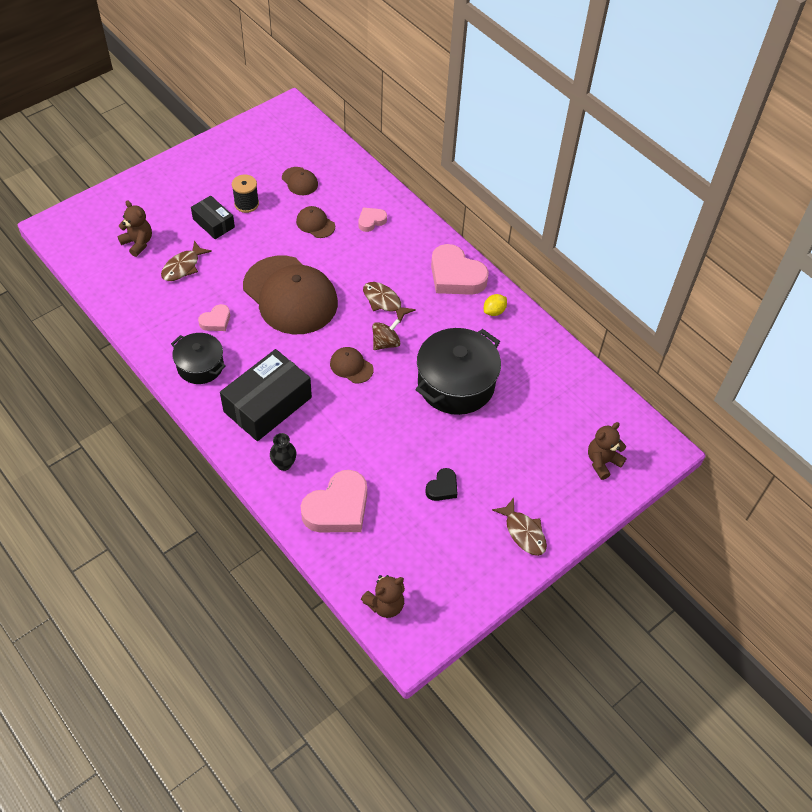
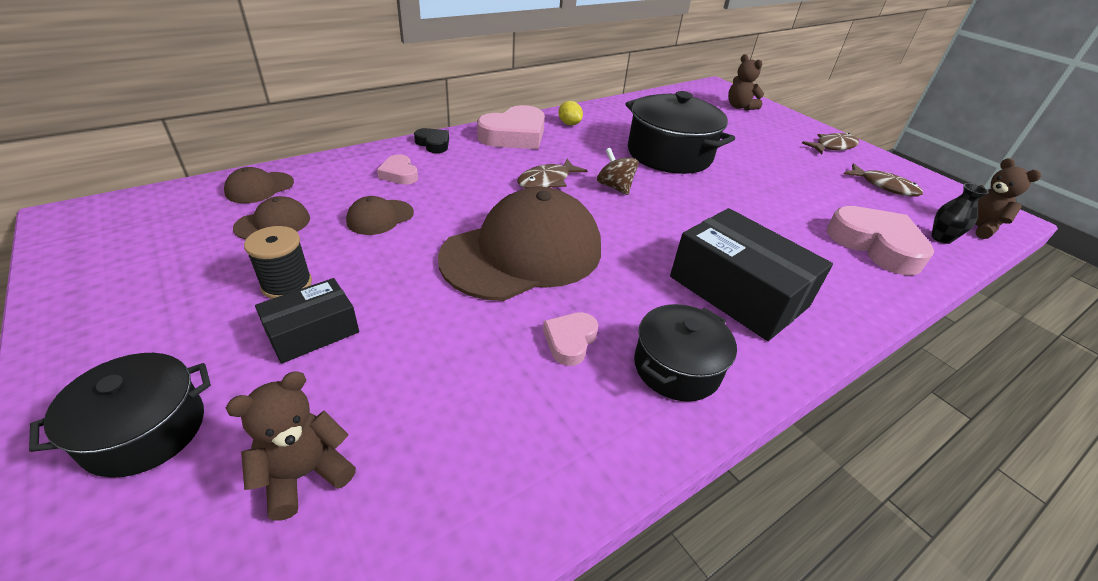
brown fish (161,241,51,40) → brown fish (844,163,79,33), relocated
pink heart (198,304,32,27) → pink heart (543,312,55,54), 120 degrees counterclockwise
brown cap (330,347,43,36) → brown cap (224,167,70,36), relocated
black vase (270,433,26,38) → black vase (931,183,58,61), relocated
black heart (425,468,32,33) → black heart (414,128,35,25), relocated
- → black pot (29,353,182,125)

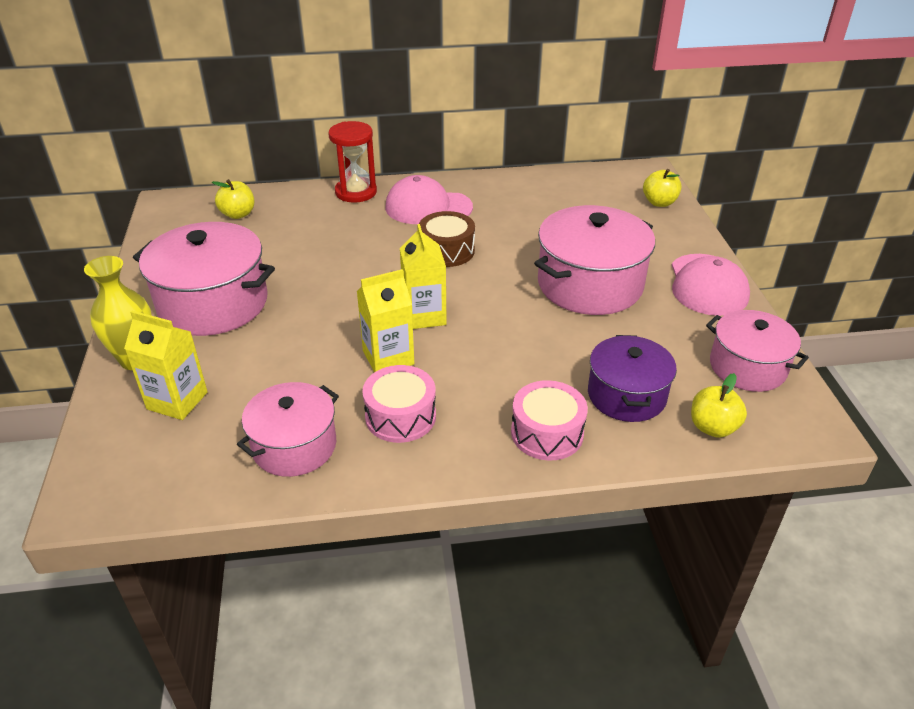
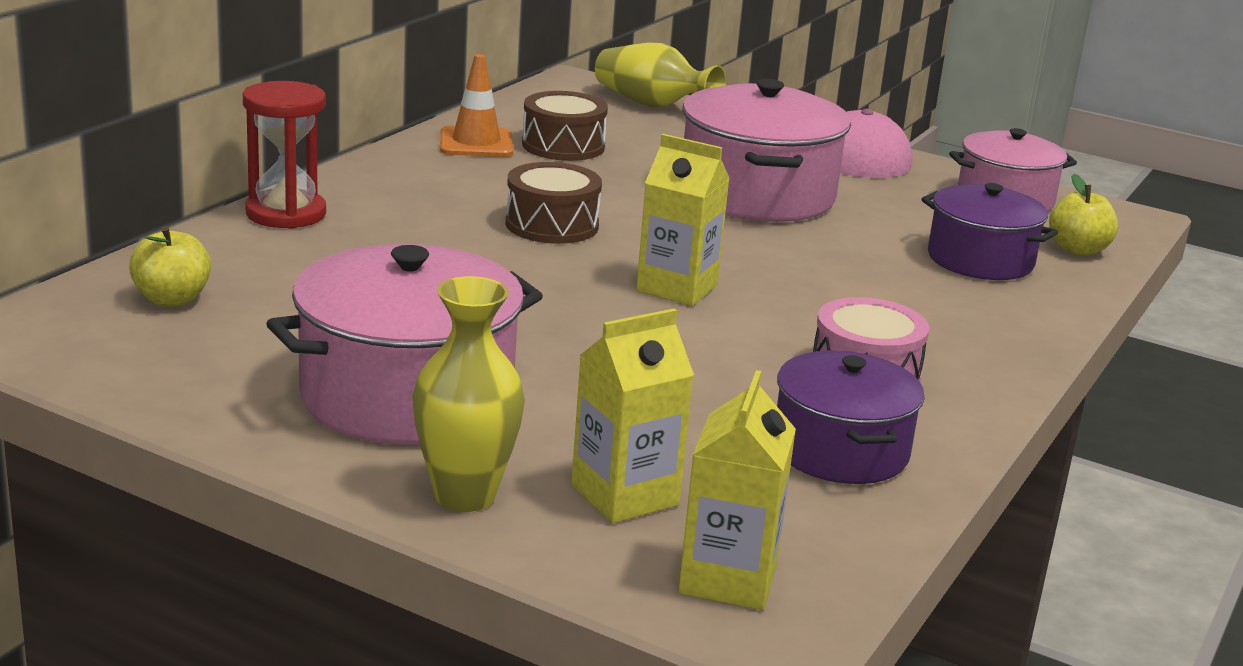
yellow apple (643,169,39,38) → yellow vase (595,42,131,65)
pink cap (385,175,88,49) → -
yellow carton (357,269,57,104) → yellow carton (678,370,118,240), relocated
pink drum (511,380,77,80) → -
pink pot (237,382,102,95) → purple pot (777,350,148,134)
- → orange traffic cone (440,54,73,103)
- → brown drum (522,91,86,70)

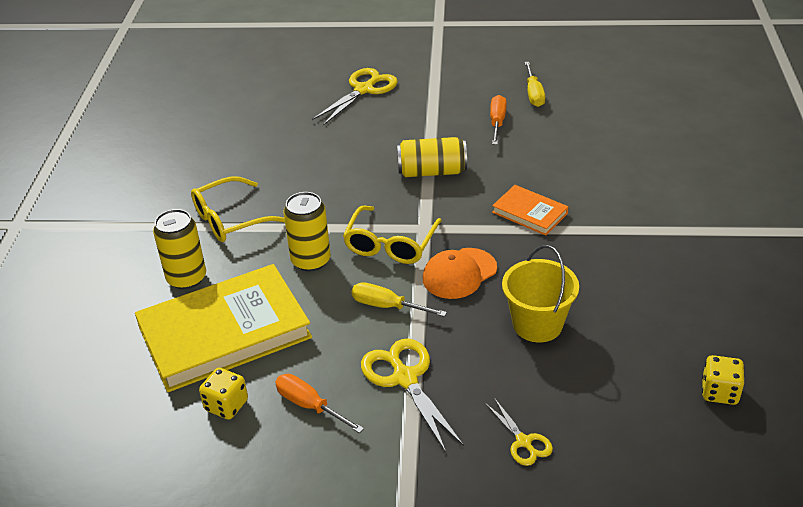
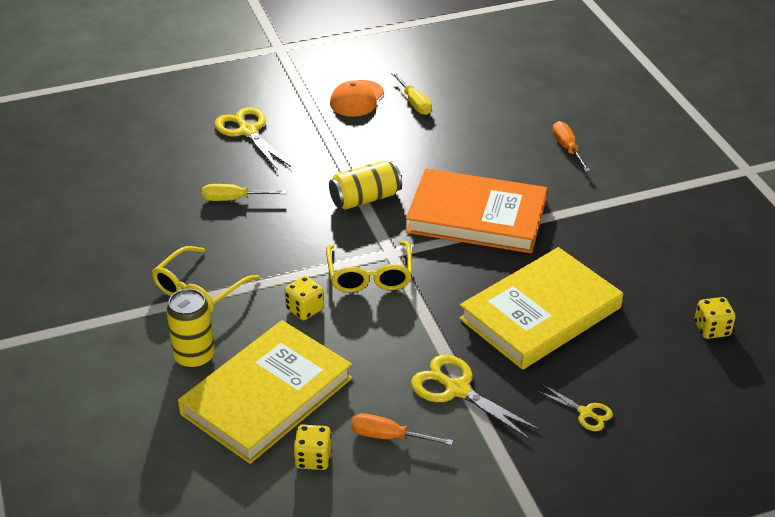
yellow scissors (312,68,86,58) → yellow scissors (215,107,76,63), 45 degrees counterclockwise
orange screwdriver (490,95,17,50) → orange screwdriver (552,121,39,51), relocated
orange book (492,185,76,51) → orange book (406,168,141,85), x2.10
yellow can (283,192,48,79) → yellow dice (285,276,39,44)
yellow bucket (502,245,77,97) → yellow book (459,247,164,123)
orange cap (422,248,75,51) → orange cap (330,80,54,37), relocated
yellow screwdriver (352,282,95,35) → yellow screwdriver (202,184,85,17), relocated

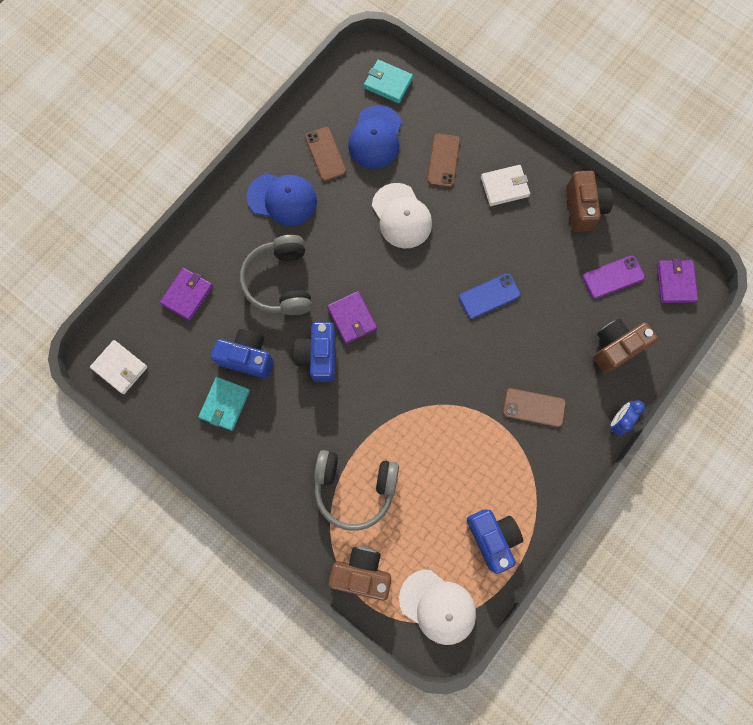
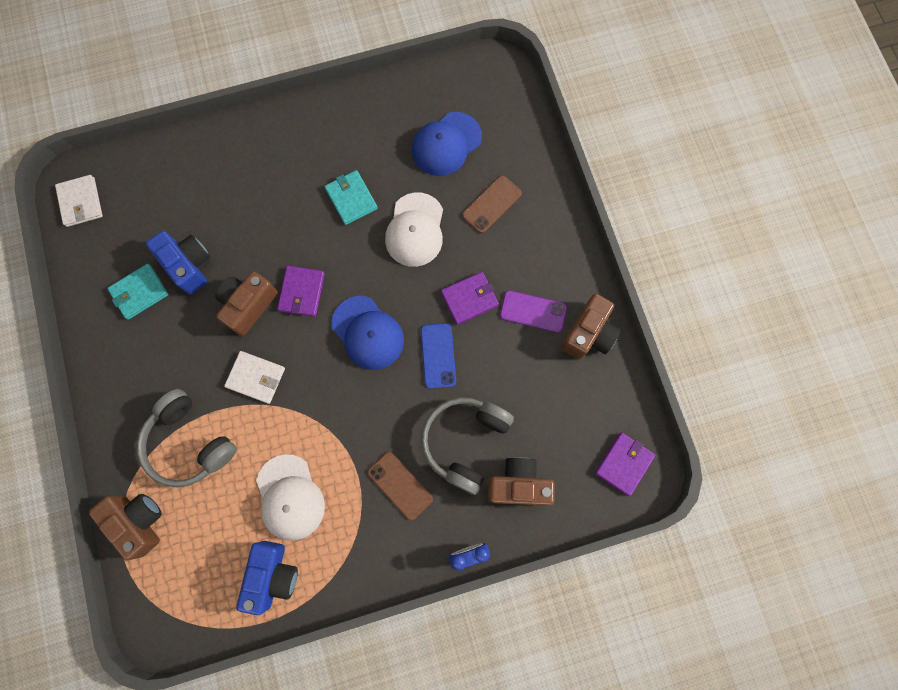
turquoise wallet (364,60,49,43) → turquoise wallet (324,170,54,55), relocated
brown phone (305,127,42,55) → -
white wallet (481,165,49,41) → white wallet (224,351,61,53), relocated
blue cap (247,173,70,53) → blue cap (331,296,73,74), relocated
grey headphones (240,235,72,80) → grey headphones (421,397,93,98), relocated
purple phone (583,256,62,43) → purple phone (500,290,67,42), relocated
purple wallet (160,268,53,53) → purple wallet (441,272,58,53), relocated
blue phone (459,273,62,46) → blue phone (421,323,35,66), 75 degrees clockwise
blue camera (294,322,42,60) → brown camera (215,271,63,65)
white cap (399,570,77,75) → white cap (256,454,69,86), relocated

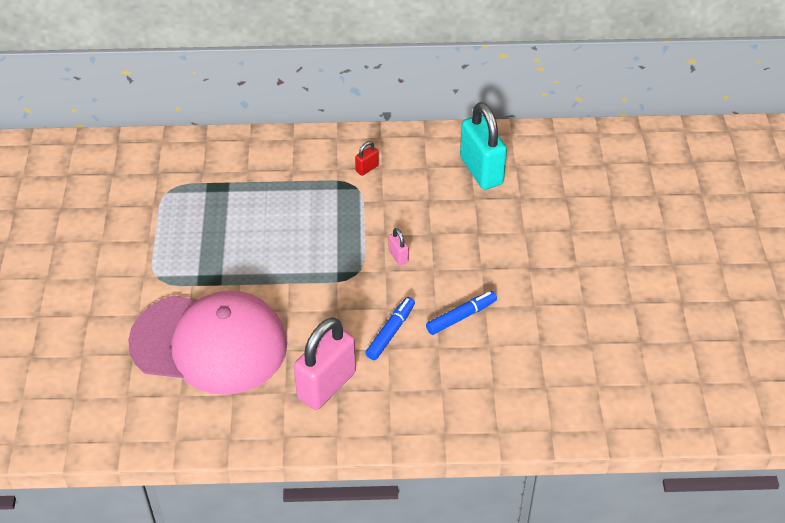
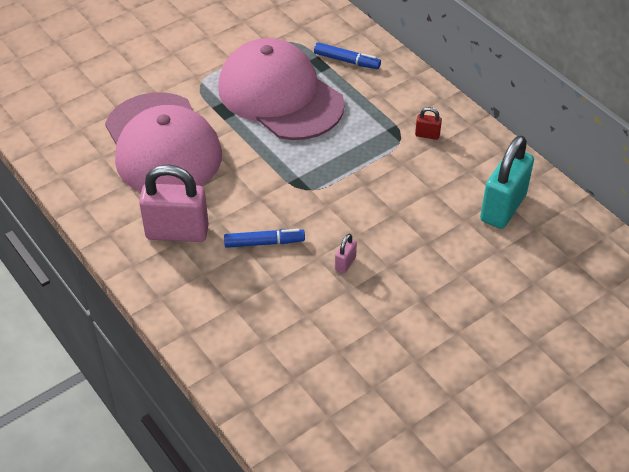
pink padlock (389,228,20,37) → pink padlock (335,234,22,39), relocated
blue marker (426,291,71,44) → blue marker (314,42,67,27), relocated
- → pink cap (218,38,127,102)

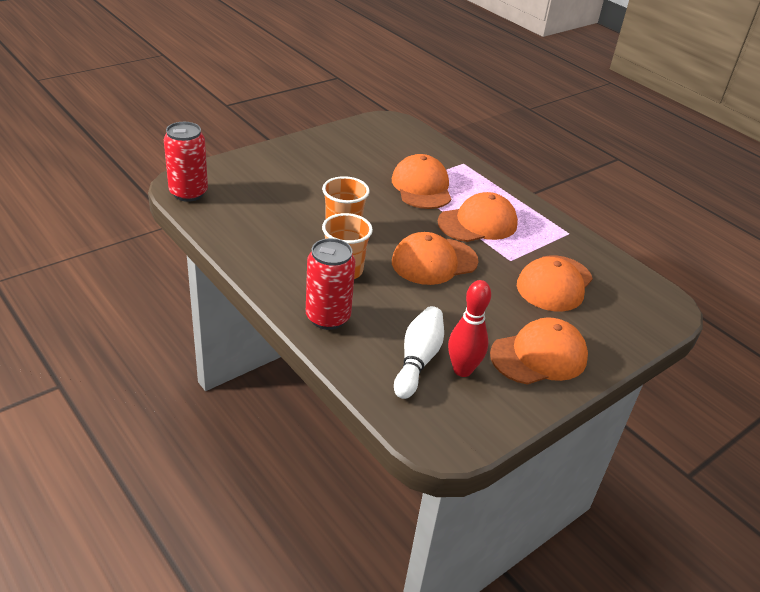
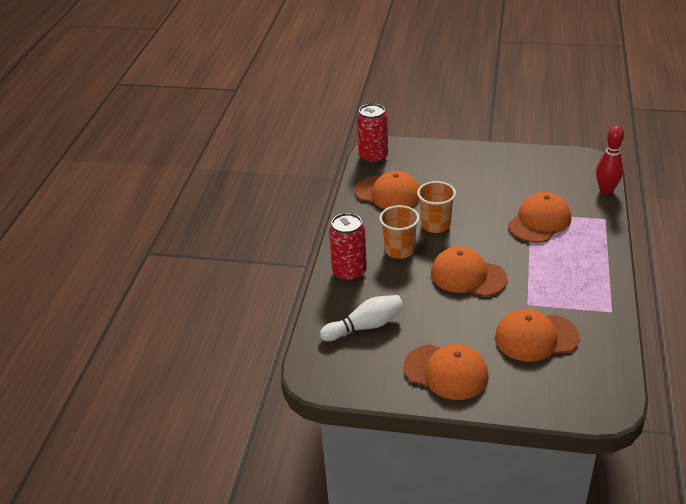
orange cap (438,192,80,50) → orange cap (355,171,65,38), relocated
red bowling pin (448,280,43,97) → red bowling pin (596,126,28,68), relocated

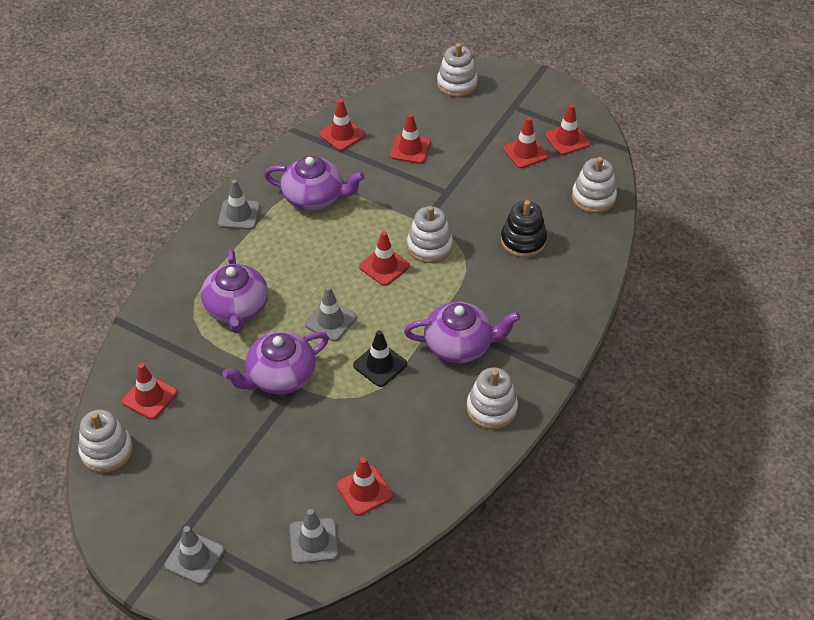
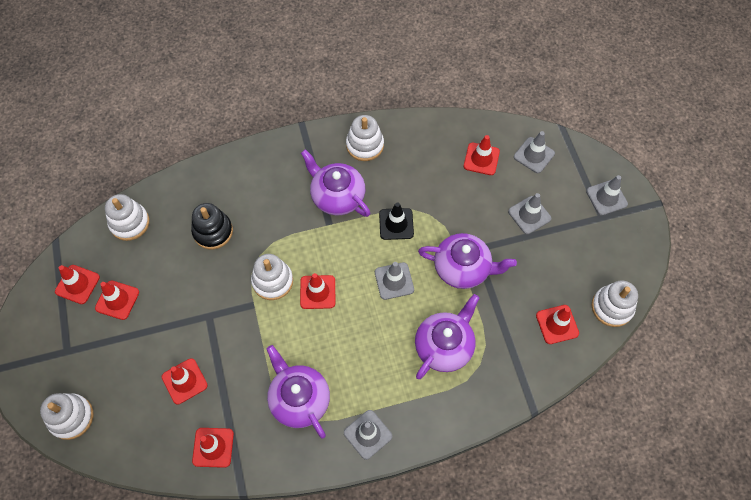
- → grey traffic cone (508,193,43,41)

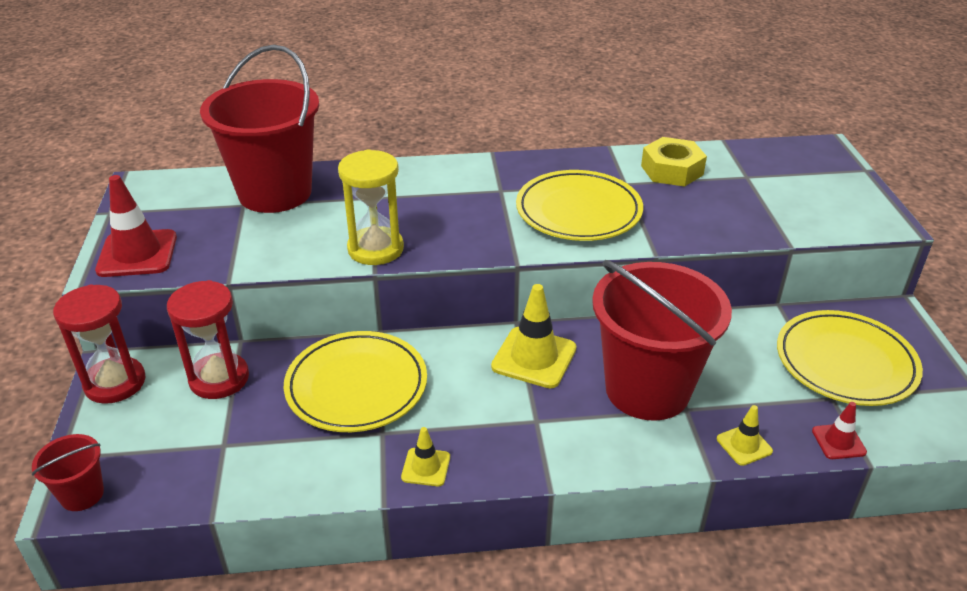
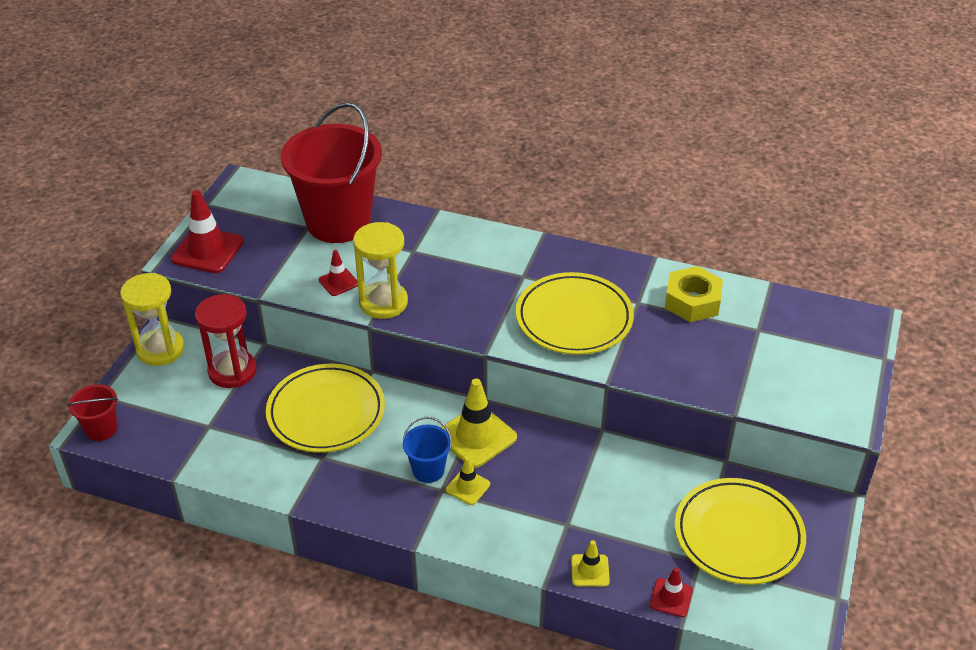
red bucket (592,260,140,160) → -
red hourglass (53,284,92,120) → yellow hourglass (120,273,64,93)
yellow traffic cone (401,427,49,59) → yellow traffic cone (446,457,44,48), relocated
- → red traffic cone (319,250,39,46)
- → blue bucket (403,417,49,66)

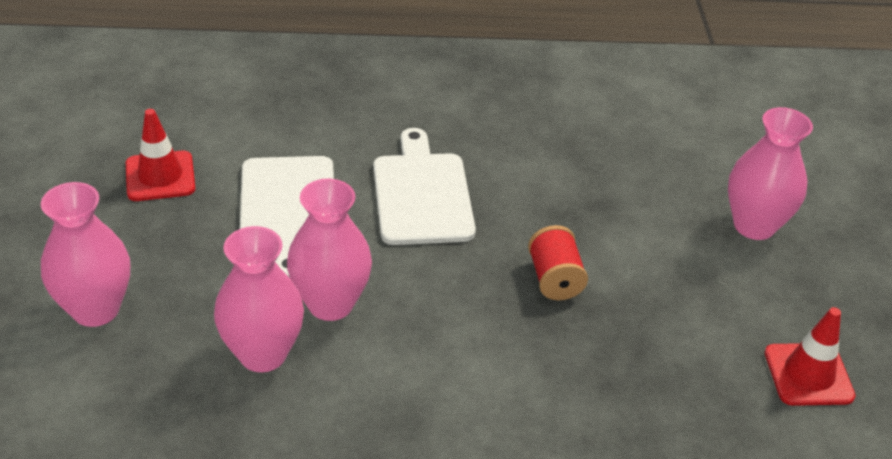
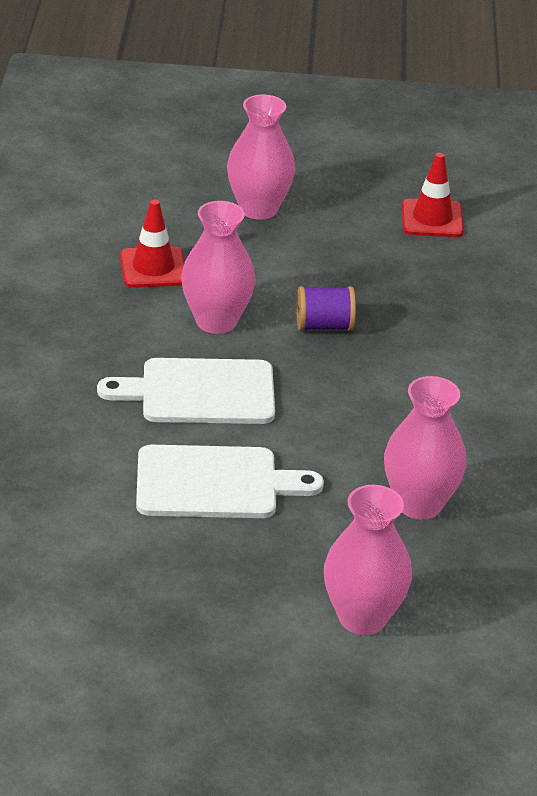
red traffic cone (126,109,70,92) → red traffic cone (120,200,65,88), relocated
pink vase (287,179,85,142) → pink vase (181,201,74,133), relocated
red spool (528,225,60,75) → purple spool (297,286,59,45)

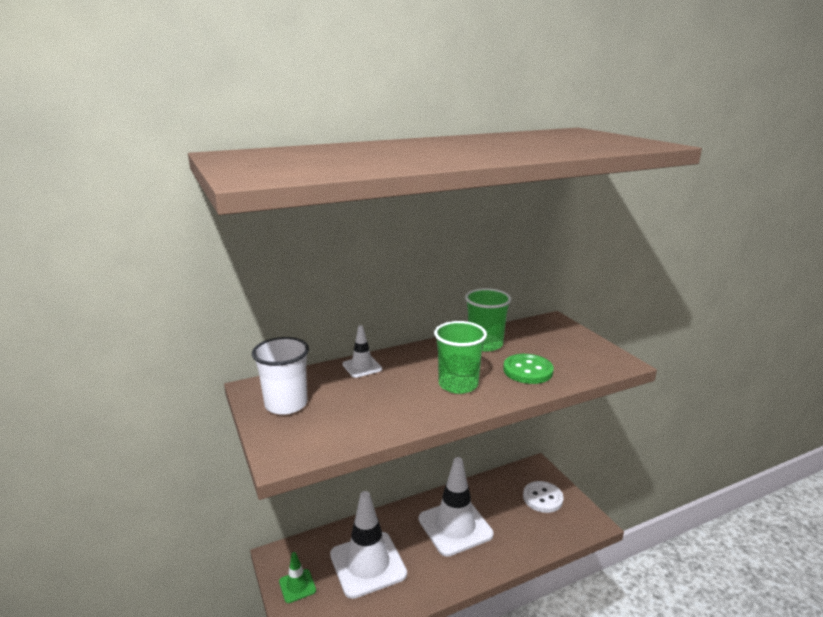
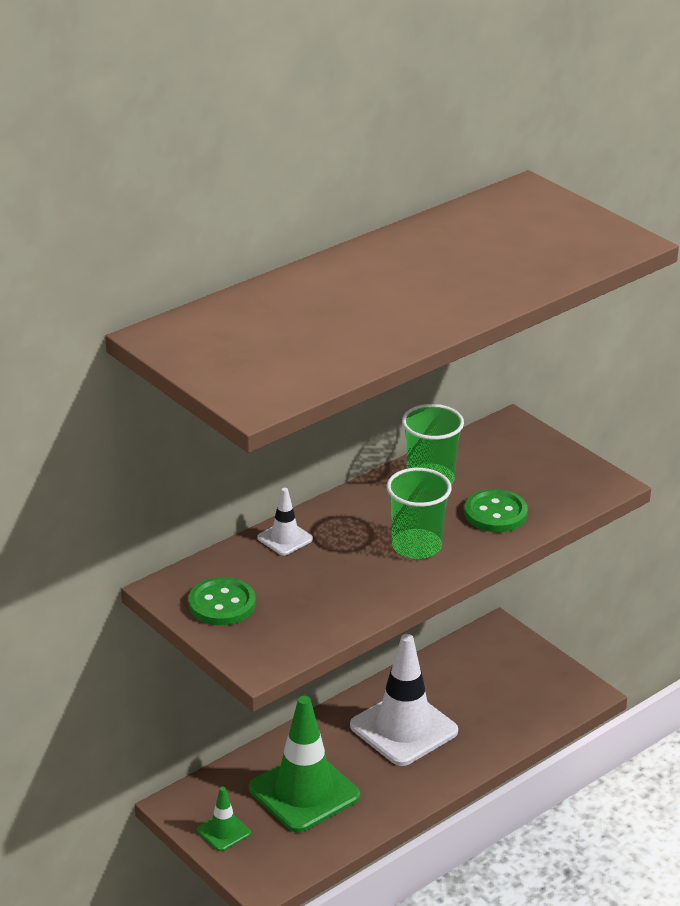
white cup (252,337,57,78) → green button (189,577,67,48)
white button (523,481,41,32) → -
white traffic cone (330,491,77,108) → green traffic cone (249,696,111,136)

